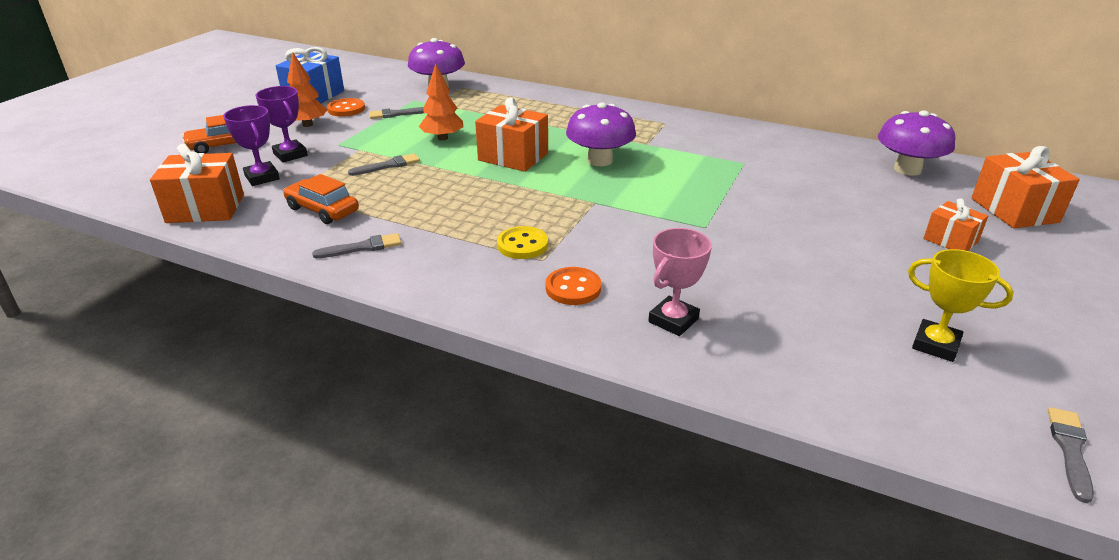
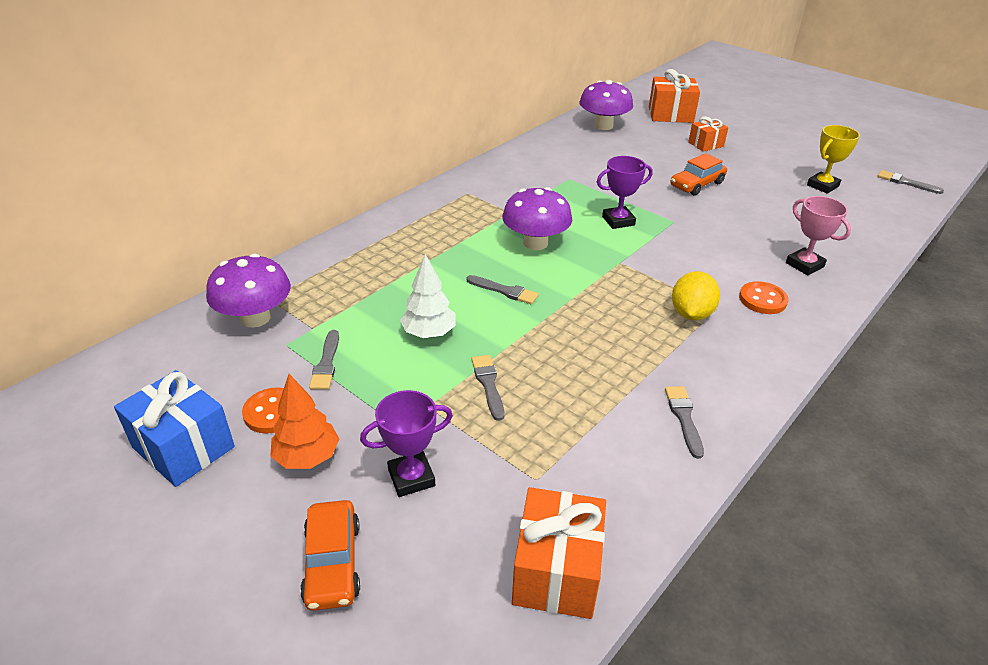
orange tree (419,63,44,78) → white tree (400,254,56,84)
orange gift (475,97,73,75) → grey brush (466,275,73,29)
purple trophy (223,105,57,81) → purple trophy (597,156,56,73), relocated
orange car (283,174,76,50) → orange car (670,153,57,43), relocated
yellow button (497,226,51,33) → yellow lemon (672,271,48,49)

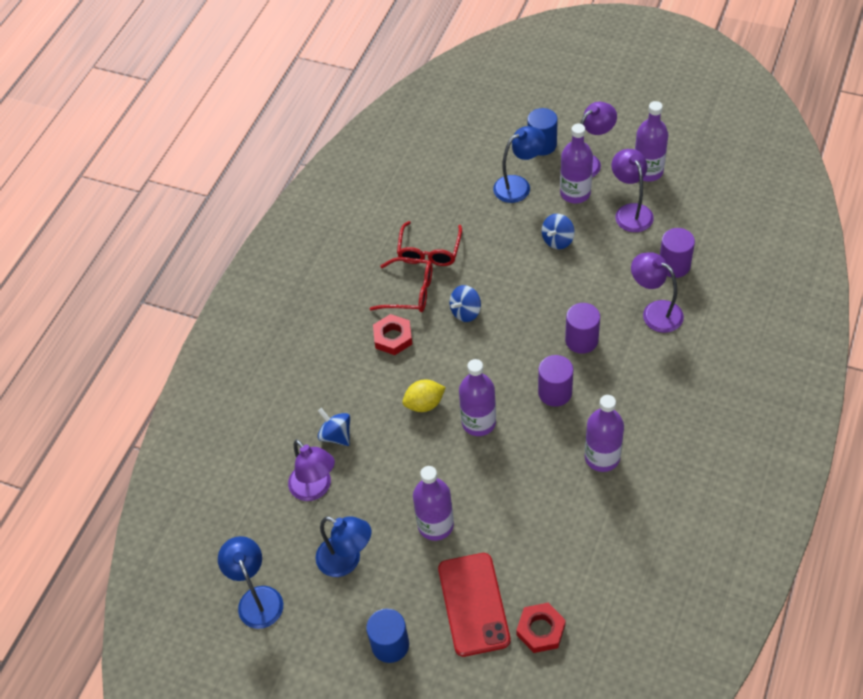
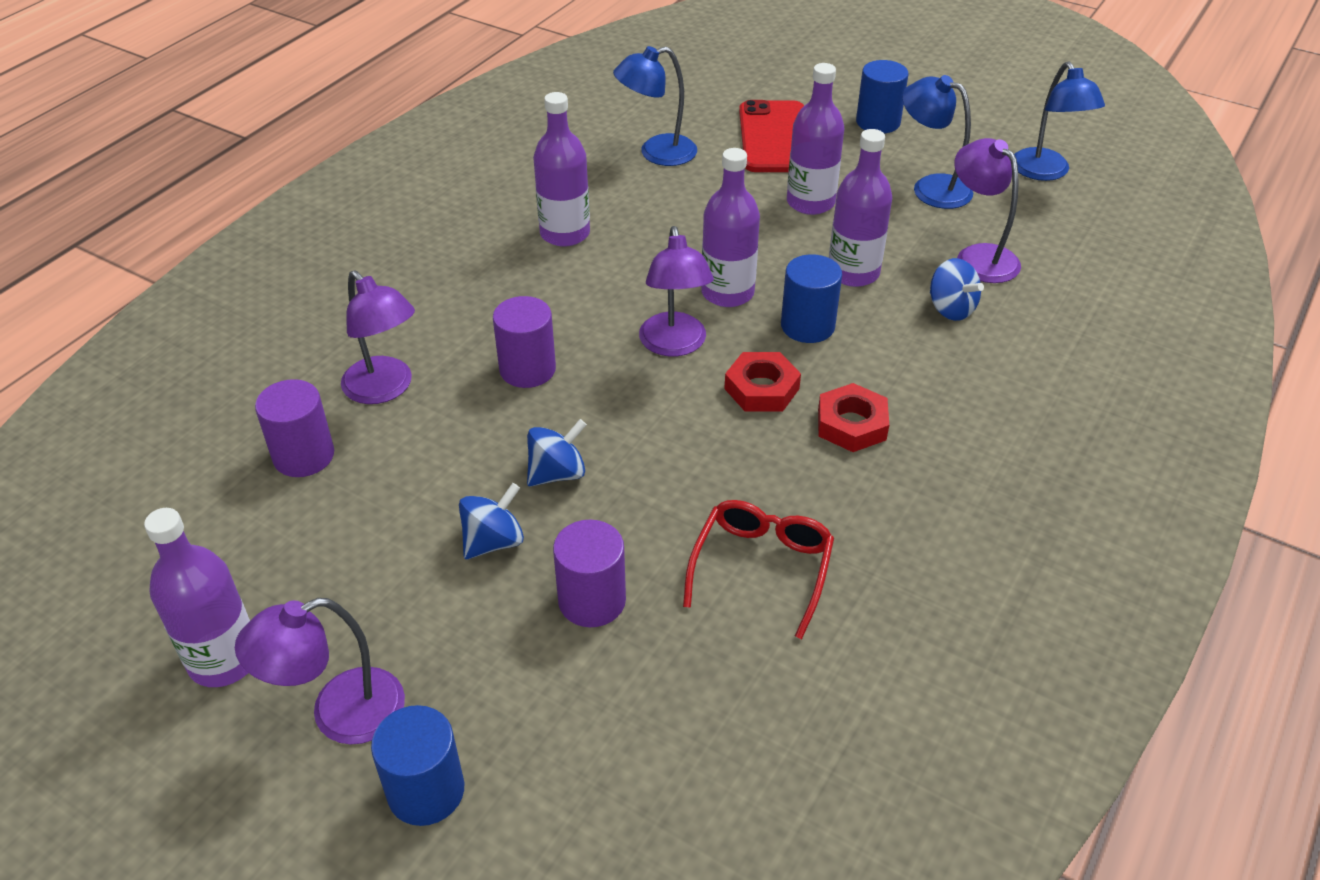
purple bottle (560,123,33,80) → purple bottle (829,129,63,158), relocated
blue lamp (493,126,53,77) → blue lamp (613,46,84,120), relocated
purple lamp (612,149,42,83) → purple lamp (639,226,75,131), relocated
red glasses (370,257,63,55) → -
blue spinning top (449,285,32,37) → blue spinning top (527,419,60,68), relocated
purple cylinder (538,355,35,52) → purple cylinder (553,519,73,108), relocated
yellow lemon (402,380,44,32) → blue cylinder (781,254,61,89)
red nut (516,603,50,50) → red nut (724,352,77,60), relocated

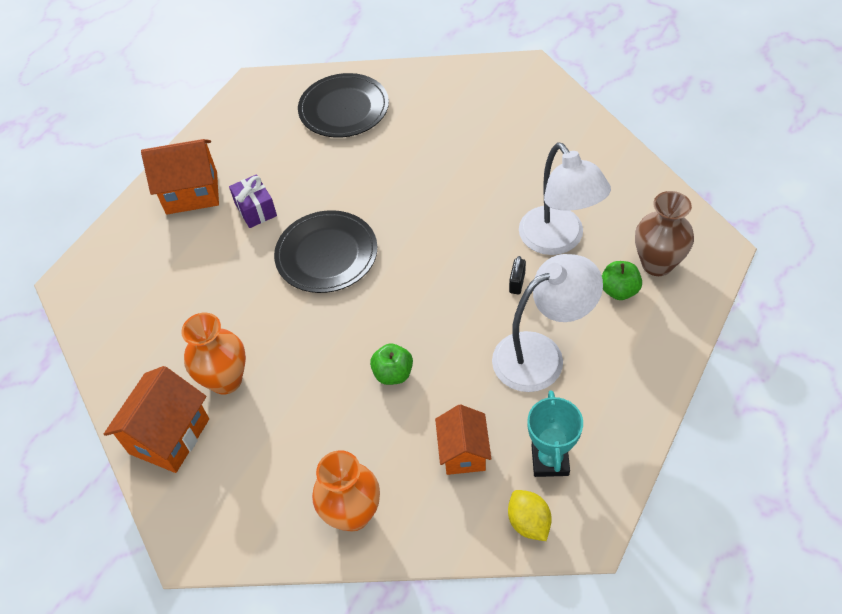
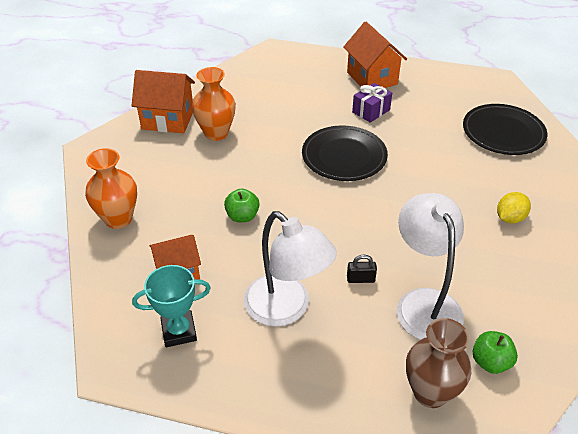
white lamp (519,142,92,113) → white lamp (397,193,67,147), 120 degrees clockwise
green apple (602,261,40,39) → green apple (473,331,45,43), relocated
yellow lemon (508,490,44,51) → yellow lemon (497,192,34,32), relocated

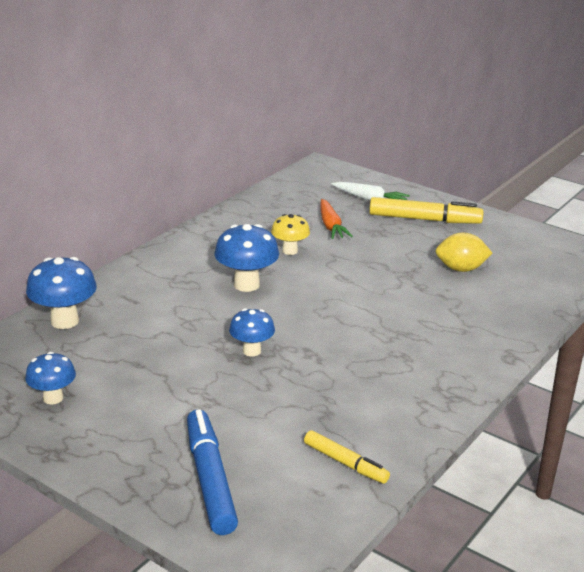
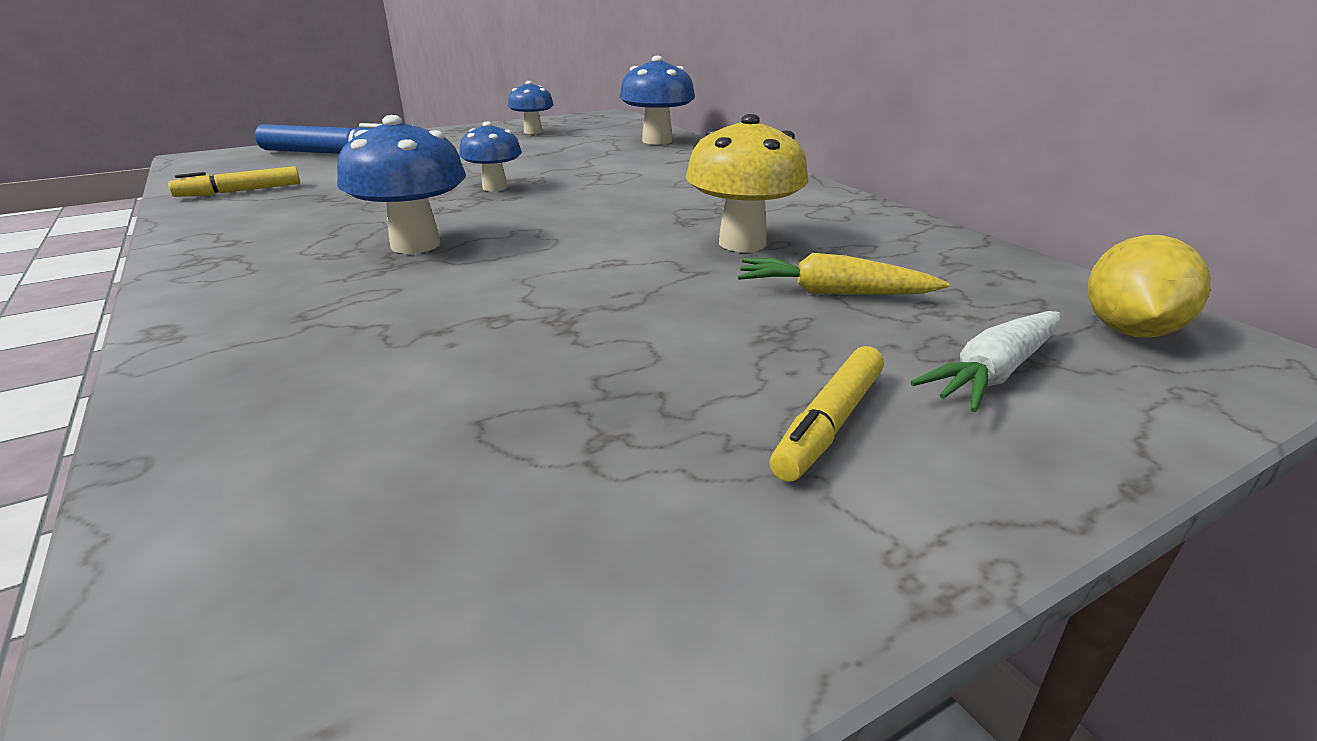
yellow marker (369,197,115,27) → yellow marker (770,346,114,136), x0.60
orange carrot (320,199,33,40) → yellow carrot (738,253,211,42)
yellow mushroom (271,214,39,41) → yellow mushroom (686,114,122,138), x1.55
blue mushroom (215,224,64,68) → blue mushroom (337,115,129,139), relocated
yellow lemon (436,232,56,40) → yellow lemon (1088,235,123,103), relocated

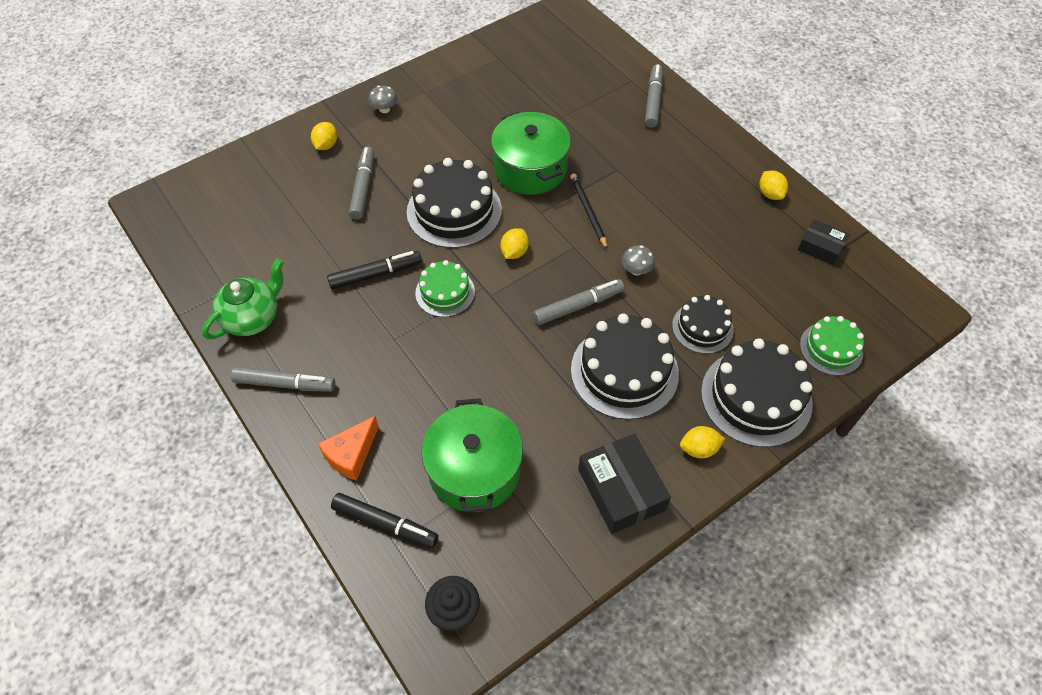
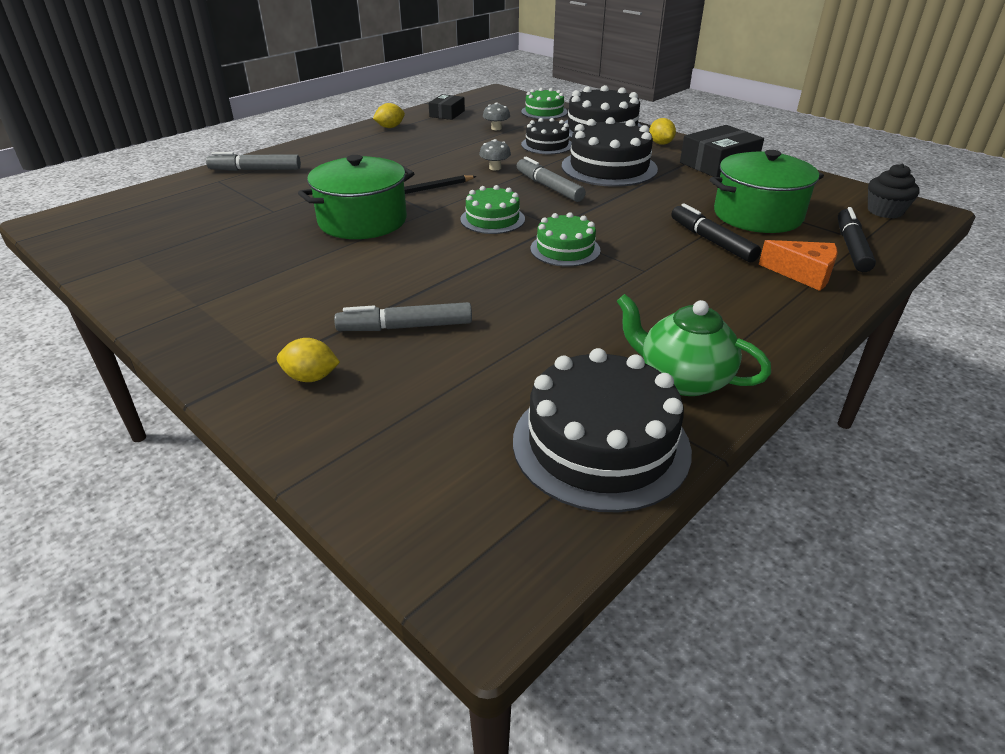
grey mushroom (369,86,28,27) → grey mushroom (483,102,27,28), relocated
black cake (407,158,95,90) → black cake (513,348,179,165), relocated
yellow lemon (500,228,29,31) → green cake (460,185,65,49)
black marker (327,251,95,38) → black marker (671,204,90,58), relocated
grey marker (231,366,104,26) → -

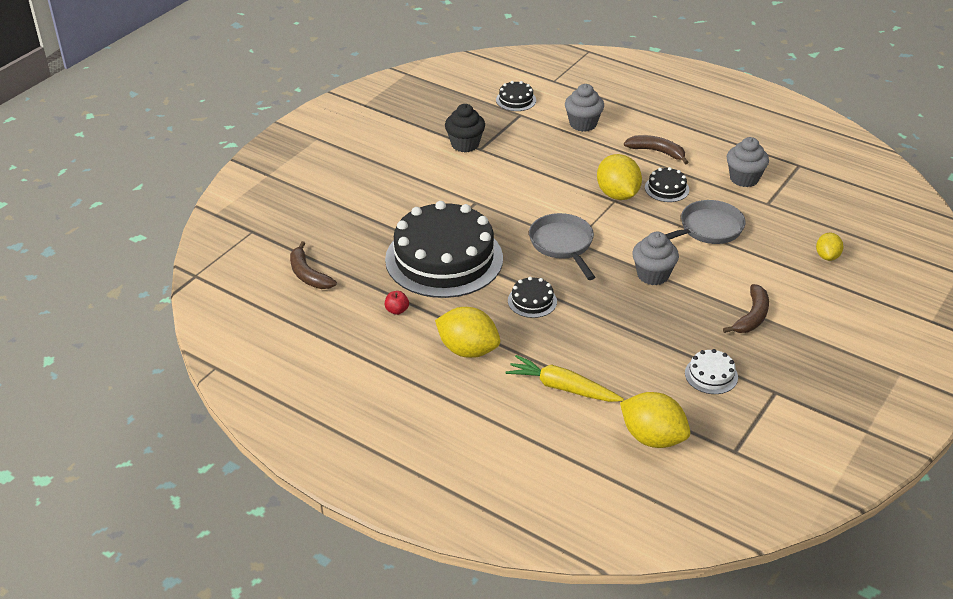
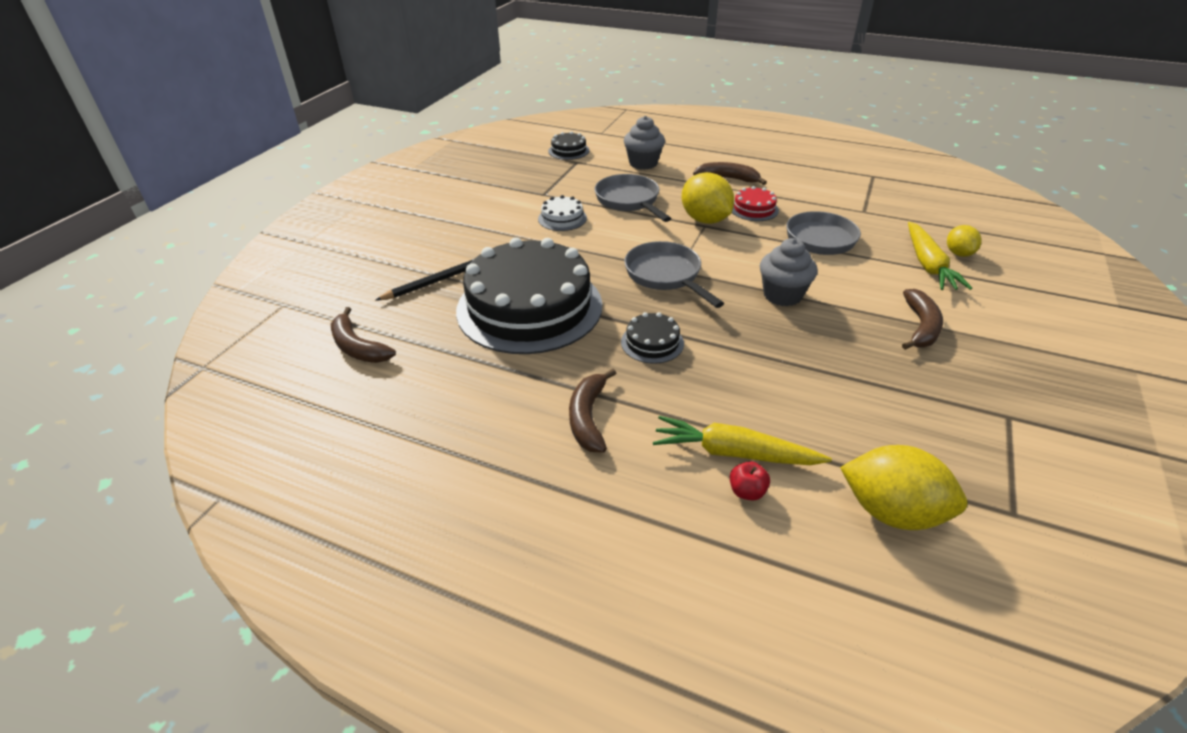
black cupcake (445,104,40,48) → -
grey cupcake (727,137,42,50) → -
black cake (645,167,44,35) → red cake (732,186,47,35)
red apple (385,291,24,24) → red apple (730,461,40,40), relocated
yellow lemon (435,307,65,51) → brown banana (569,369,47,84)
white cake (685,349,53,45) → white cake (538,195,49,36), relocated
- → grey pan (595,174,76,48)
- → yellow carrot (908,222,64,68)
- → black pencil (376,259,98,41)

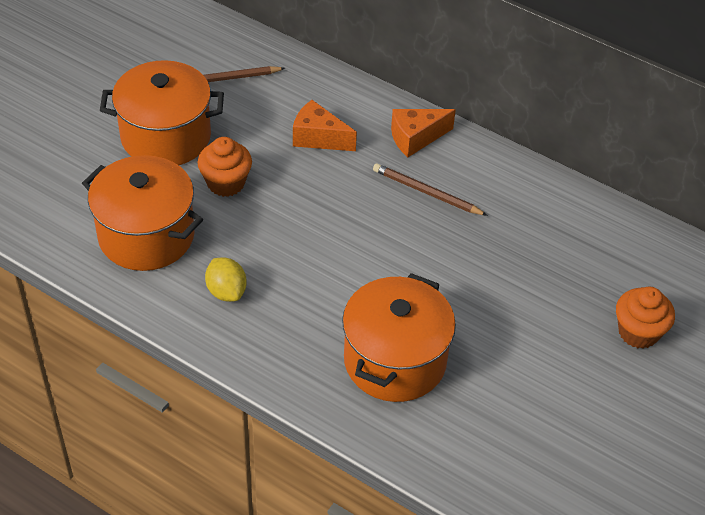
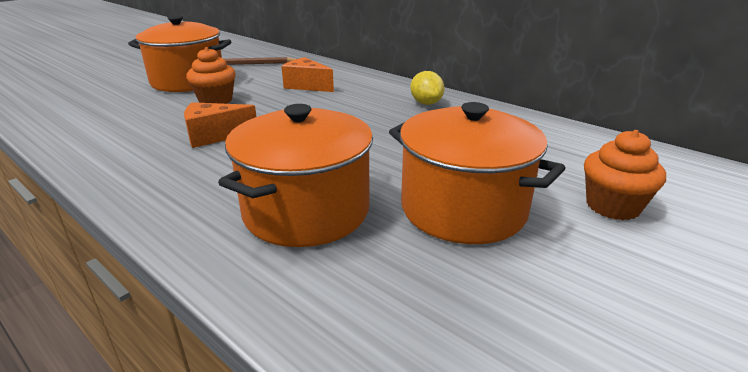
orange cheese (391,109,65,48) → orange cheese (184,102,72,46), relocated
orange pot (82,155,121,116) → orange pot (389,102,176,142), relocated
brown pencil (373,164,115,52) → -
yellow lemon (205,257,42,45) → yellow lemon (410,71,34,34), relocated

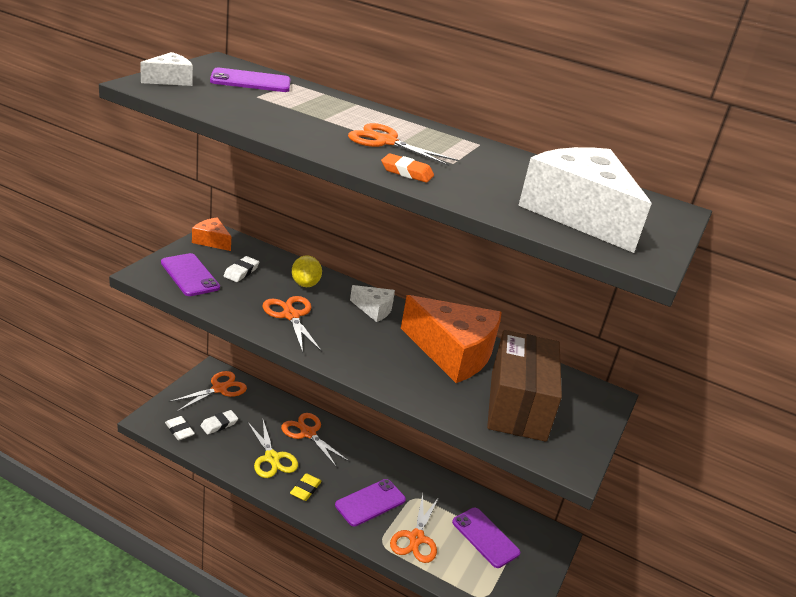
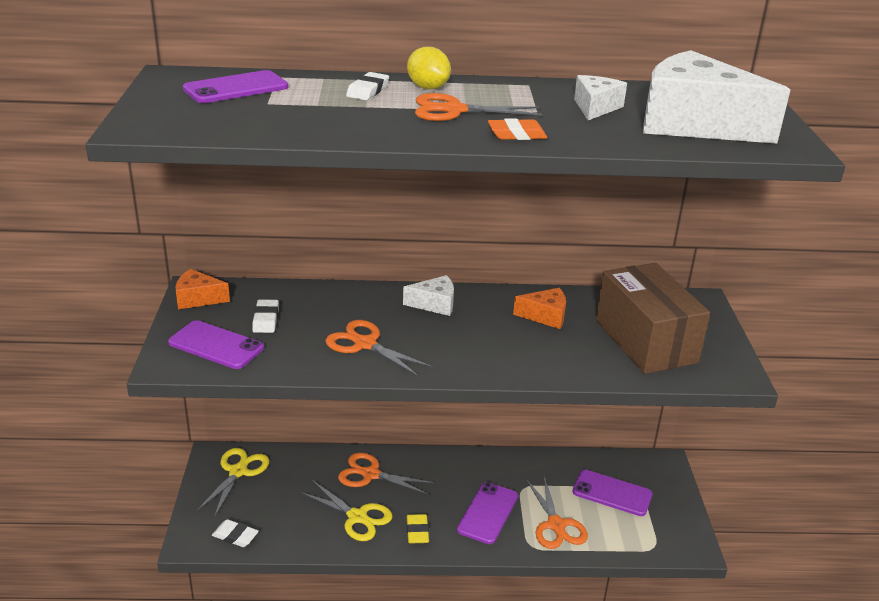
white cheese (140,52,53,34) → white cheese (574,75,53,45), relocated
yellow lemon (292,255,30,32) → yellow lemon (407,47,44,42), relocated
orange cheese (401,295,101,88) → orange cheese (513,288,53,41), x0.47
orange scissors (169,371,78,40) → yellow scissors (196,448,73,69)
white eraser (200,410,38,25) → white eraser (346,72,43,28), relocated

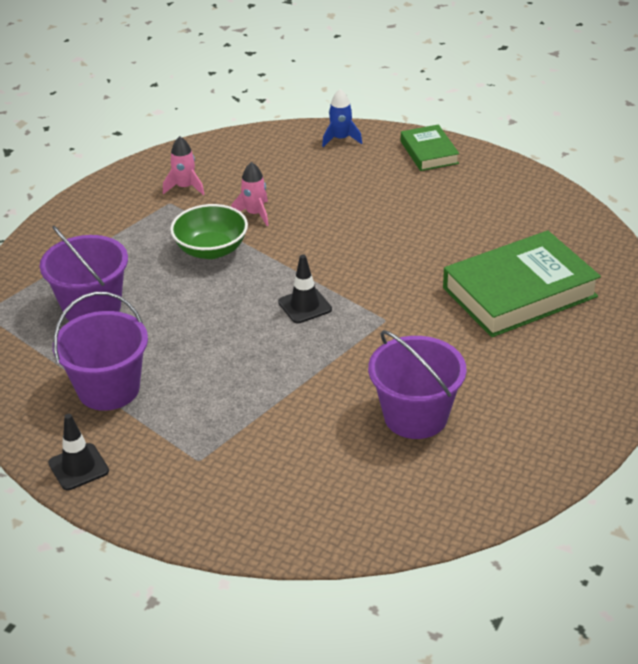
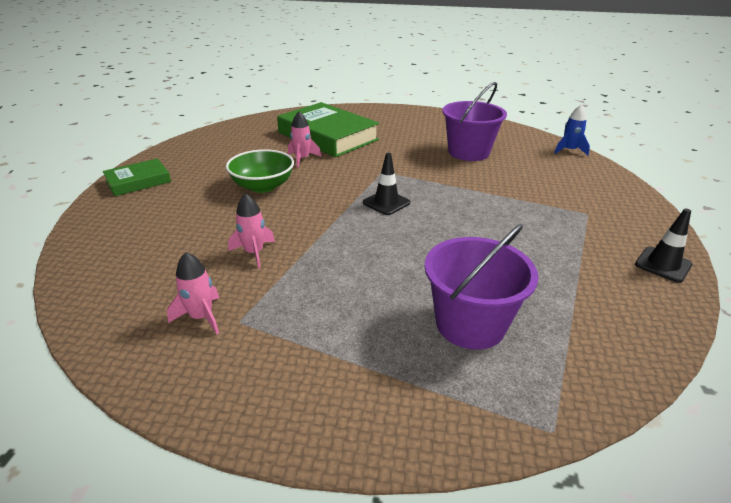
blue rocket (322,89,40,58) → blue rocket (554,104,36,51), relocated
green bowl (170,204,78,55) → green bowl (226,149,68,44), relocated
purple bucket (53,292,95,119) → -
- → pink rocket (288,111,33,57)

